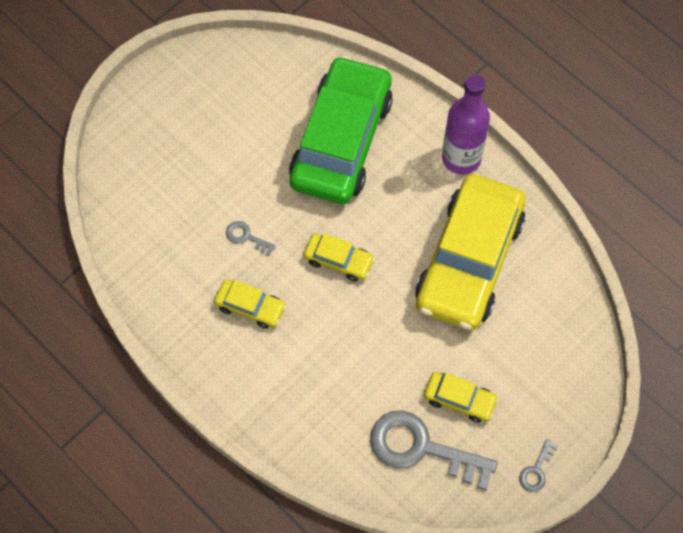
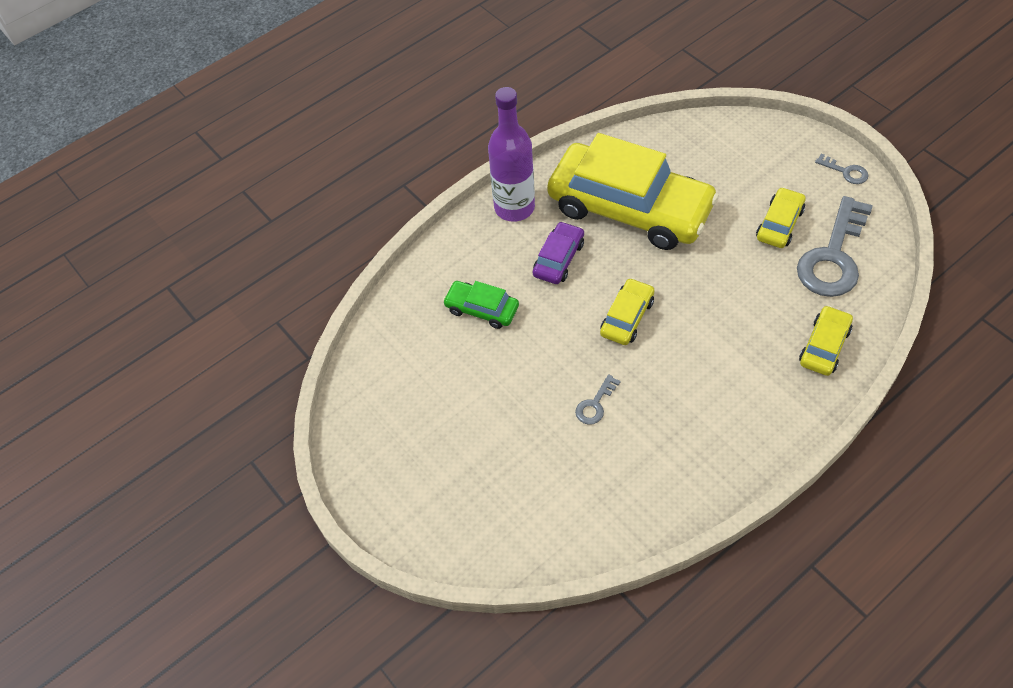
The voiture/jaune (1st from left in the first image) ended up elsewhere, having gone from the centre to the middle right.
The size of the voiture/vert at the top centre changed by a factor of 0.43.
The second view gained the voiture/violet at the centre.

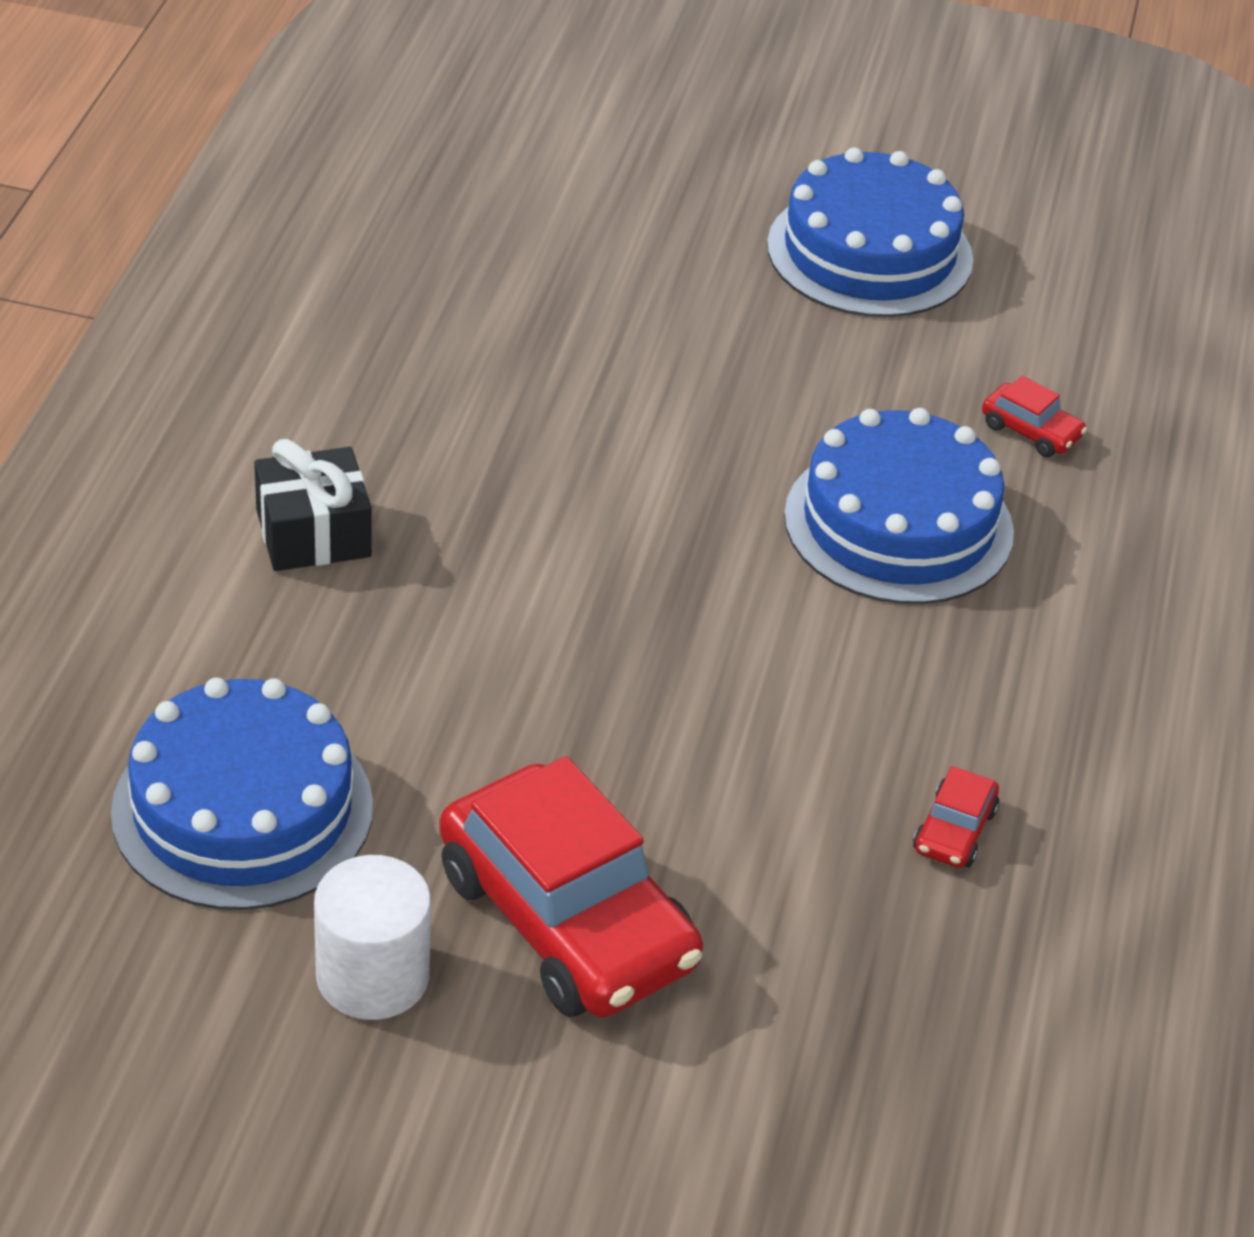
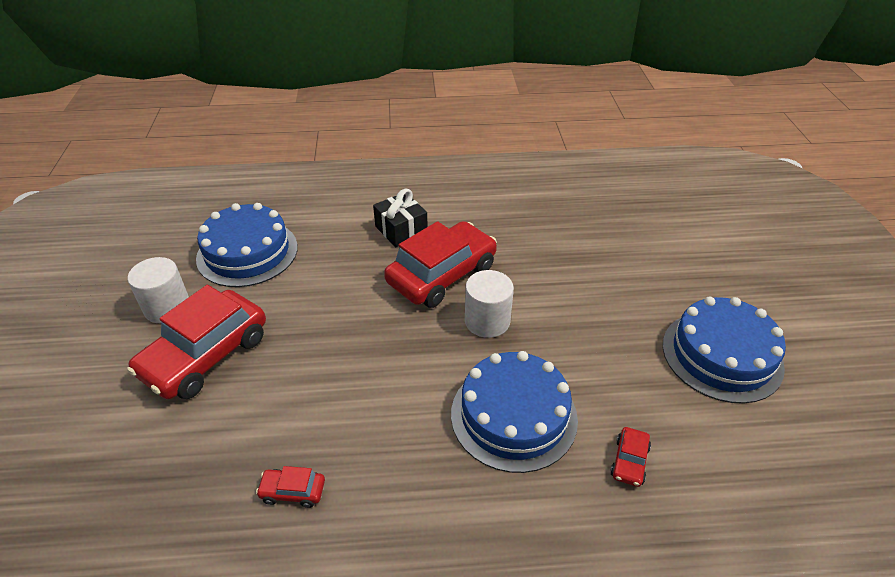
The second view gained the voiture/rouge (3rd from left) at the centre.
The second view gained the cylindre/blanc (2nd from left) at the centre.

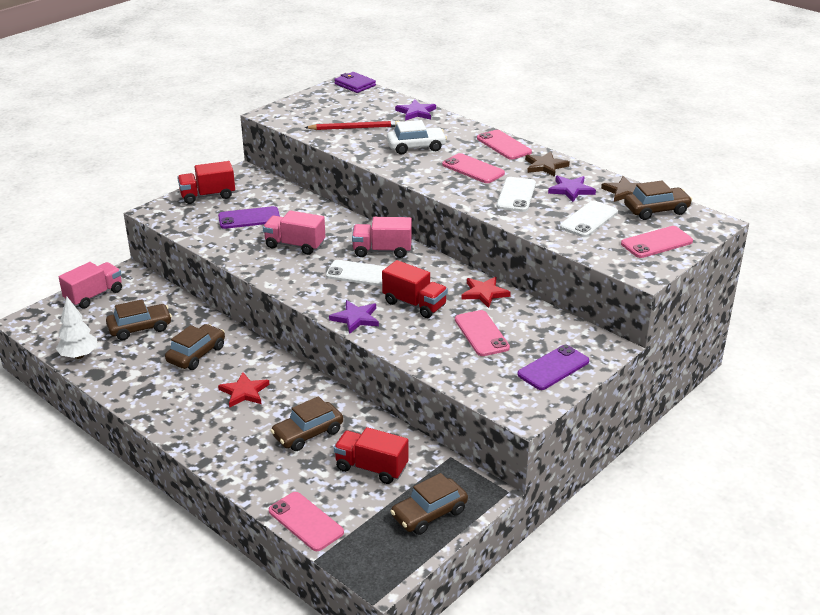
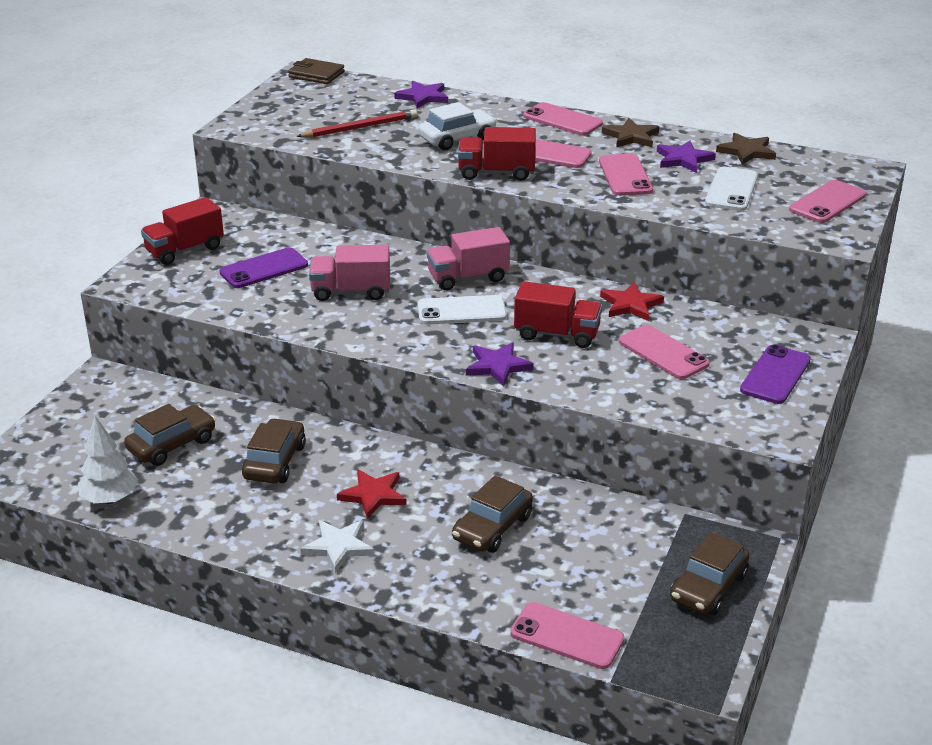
The second view lost the camion/rose (1st from left) at the middle left.
What was the portefeuille/violet at the top centre turned into the portefeuille/marron at the top centre.
The camion/rouge (2nd from left) ended up elsewhere, having gone from the bottom centre to the top centre.
What was the téléphone/blanc (2nd from left) at the top centre turned into the téléphone/rose (4th from left) at the top right.
The second view lost the voiture/marron (5th from left) at the top right.
The second view gained the étoile/blanc at the bottom centre.

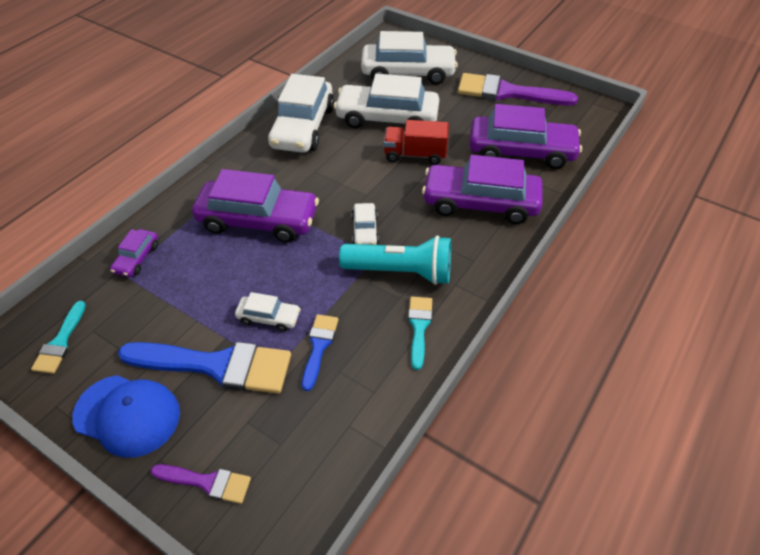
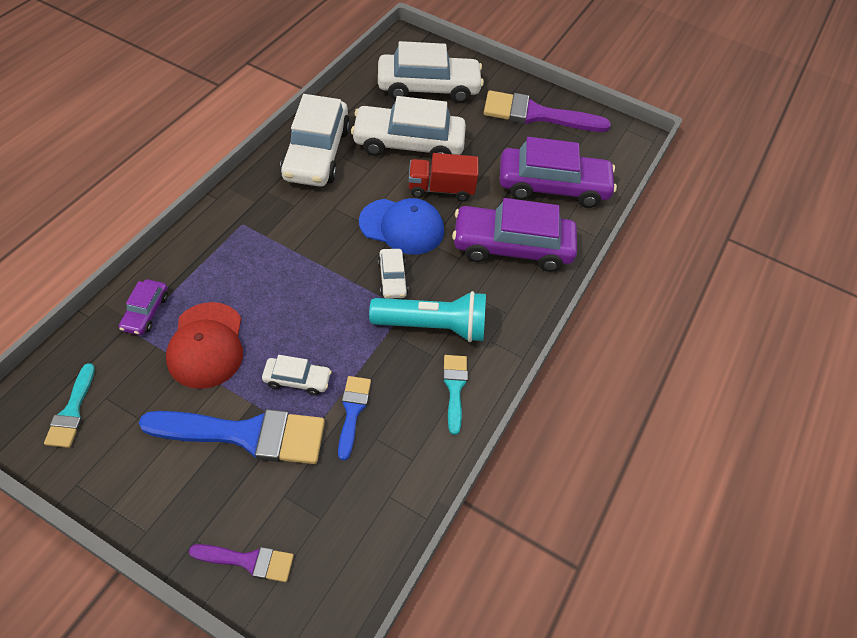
The casquette/bleu ended up elsewhere, having gone from the bottom left to the centre.
The second view lost the voiture/violet (2nd from left) at the centre.
The second view gained the casquette/rouge at the middle left.

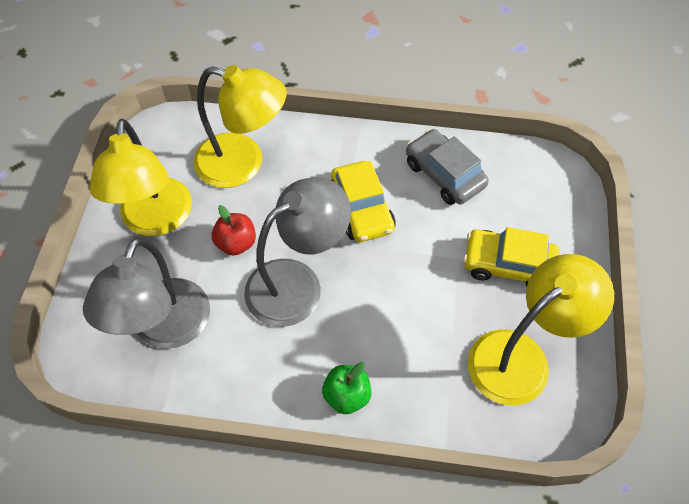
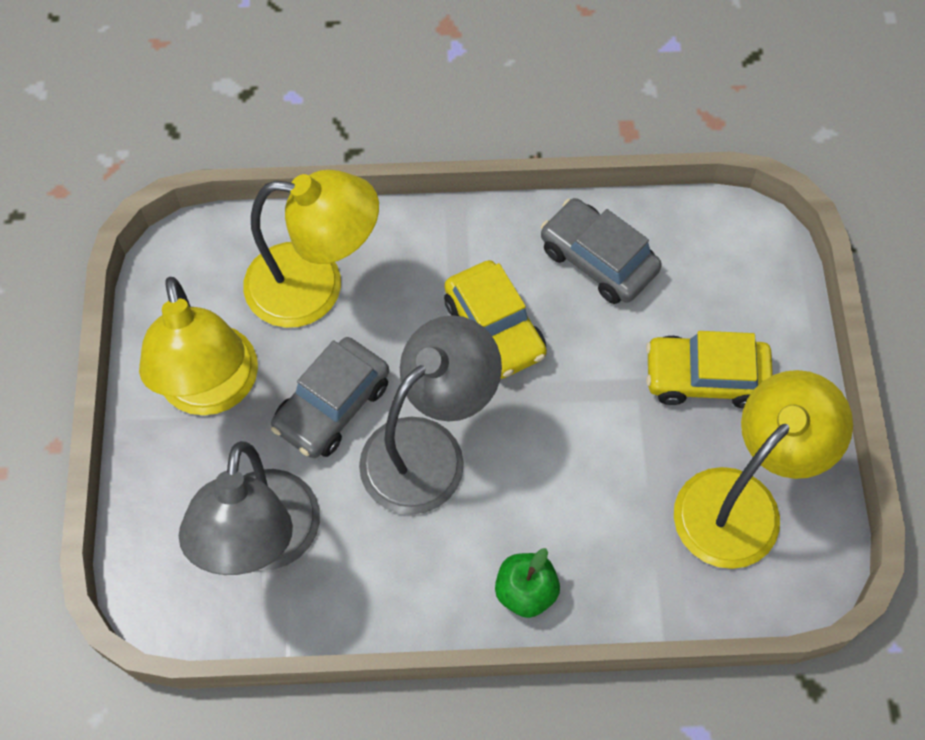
Where the pomme/rouge stood at the centre, the voiture/gris (1st from left) came to stand at the centre.

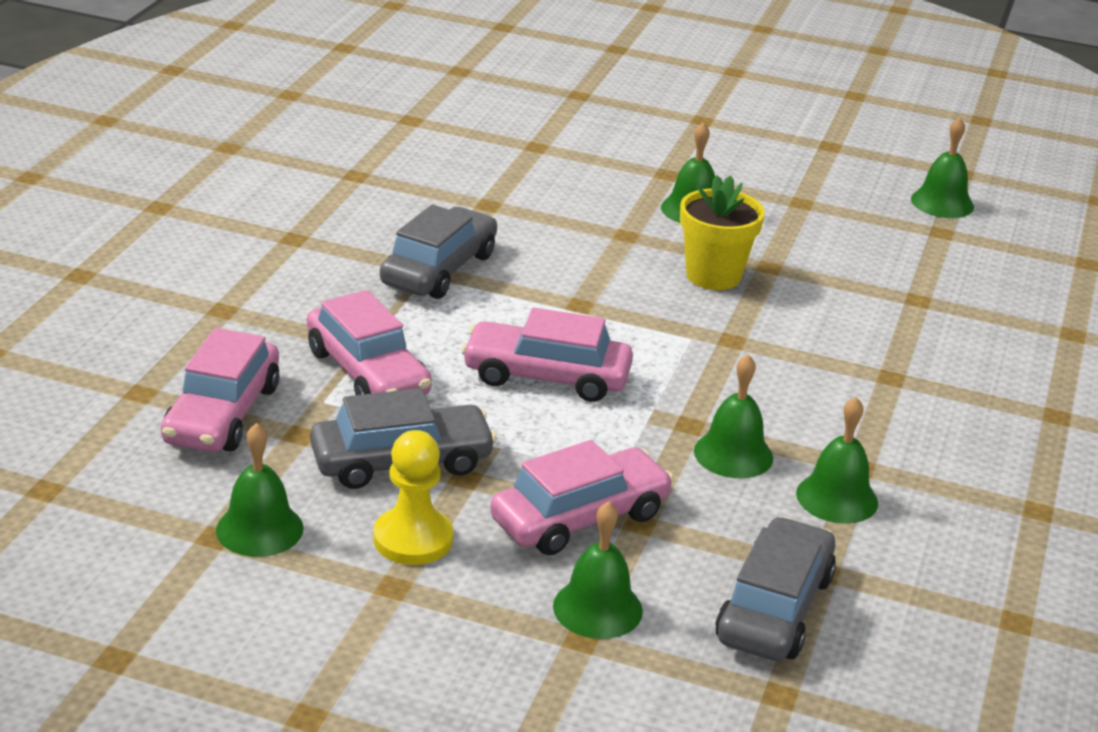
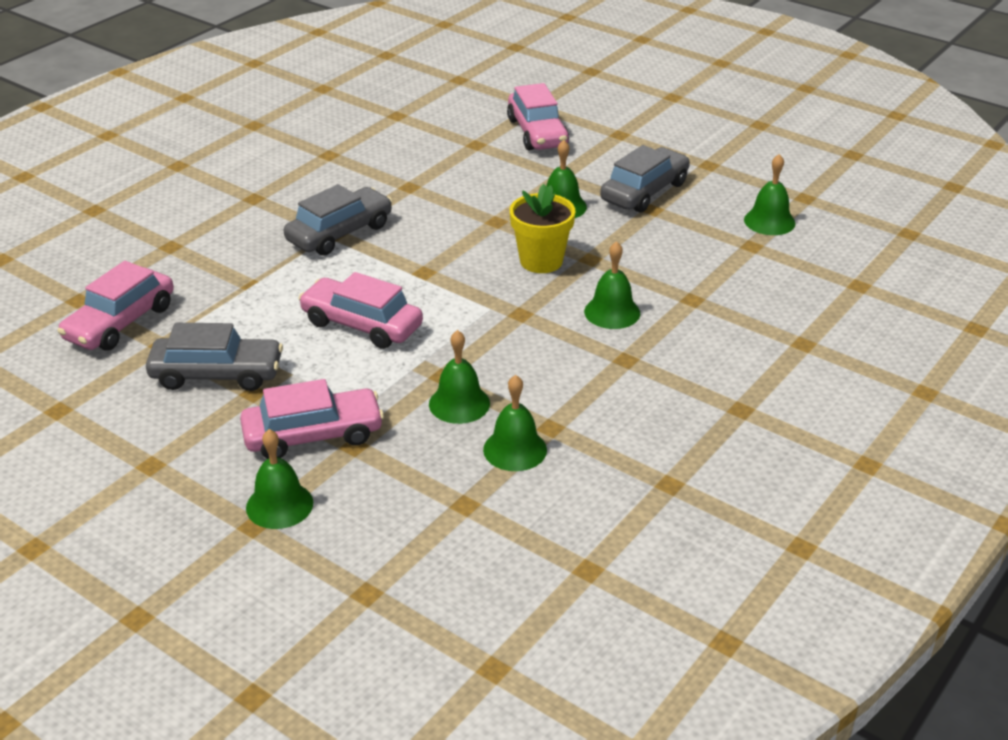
The cloche/vert (1st from left in the first image) ended up elsewhere, having gone from the bottom left to the centre.
The voiture/rose (2nd from left in the first image) ended up elsewhere, having gone from the centre to the top centre.
The second view lost the pion/jaune at the bottom centre.
The voiture/gris (3rd from left) ended up elsewhere, having gone from the bottom right to the top centre.

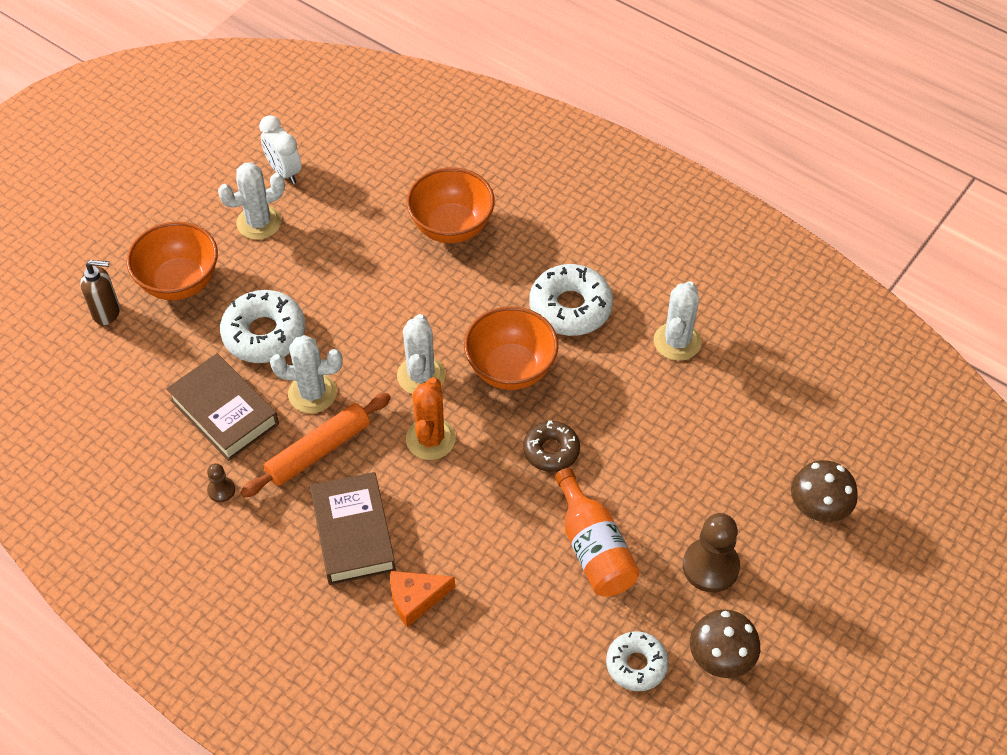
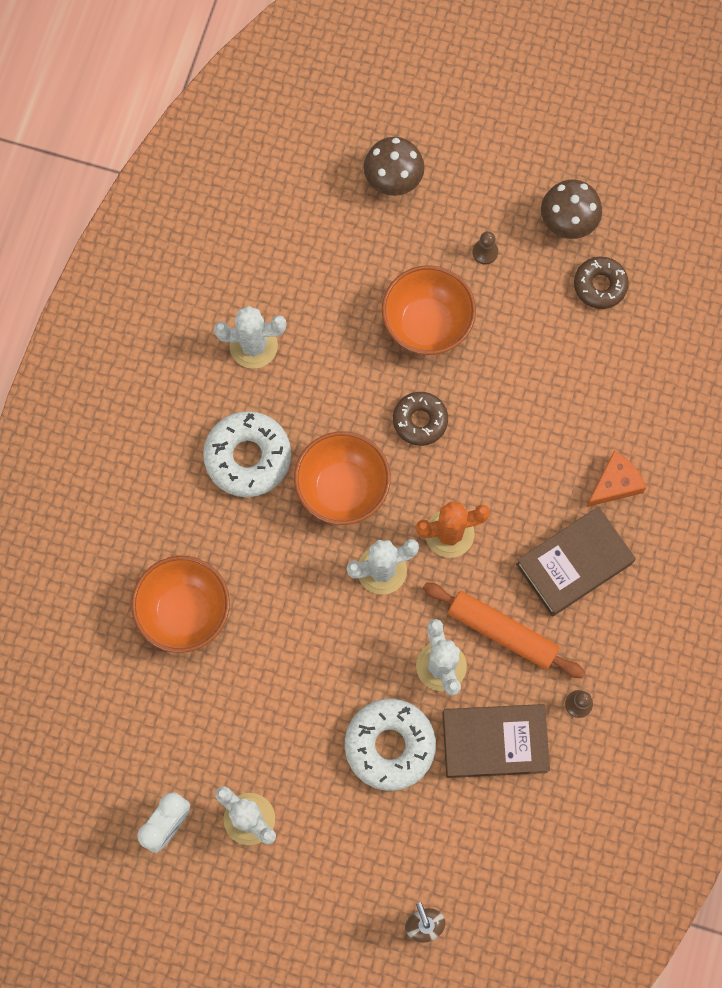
The bol/orange (1st from left in the first image) ended up elsewhere, having gone from the middle left to the top centre.
The livre/marron (1st from left) at the middle left ended up facing another way, 60 degrees clockwise from before.
The fromage/orange at the bottom centre ended up facing another way, 90 degrees counterclockwise from before.
The second view lost the bouteille/orange at the bottom centre.
What was the beignet/blanc (3rd from left) at the bottom centre turned into the beignet/marron (2nd from left) at the top right.
The size of the pion/marron (2nd from left in the first image) at the bottom right changed by a factor of 0.50.

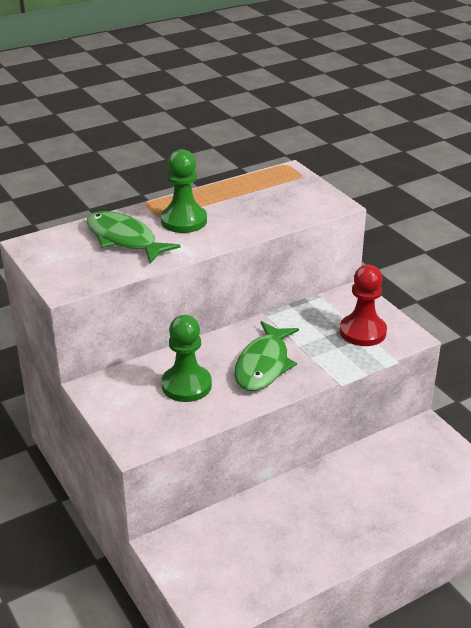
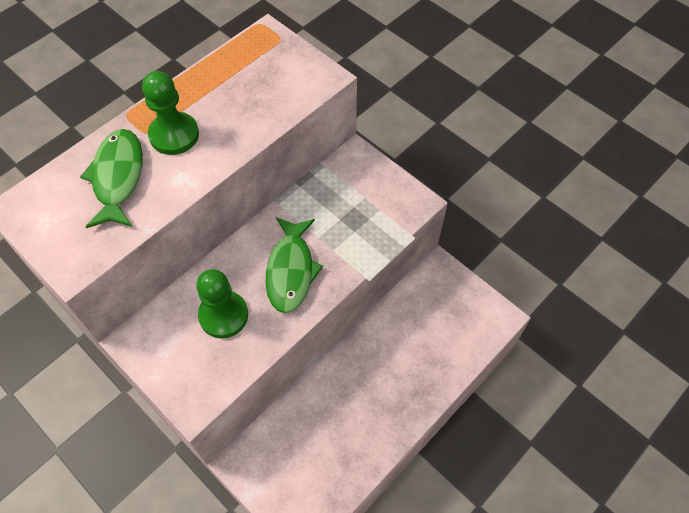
The poisson/vert (1st from left) at the middle left ended up facing another way, 60 degrees clockwise from before.
The second view lost the pion/rouge at the middle right.

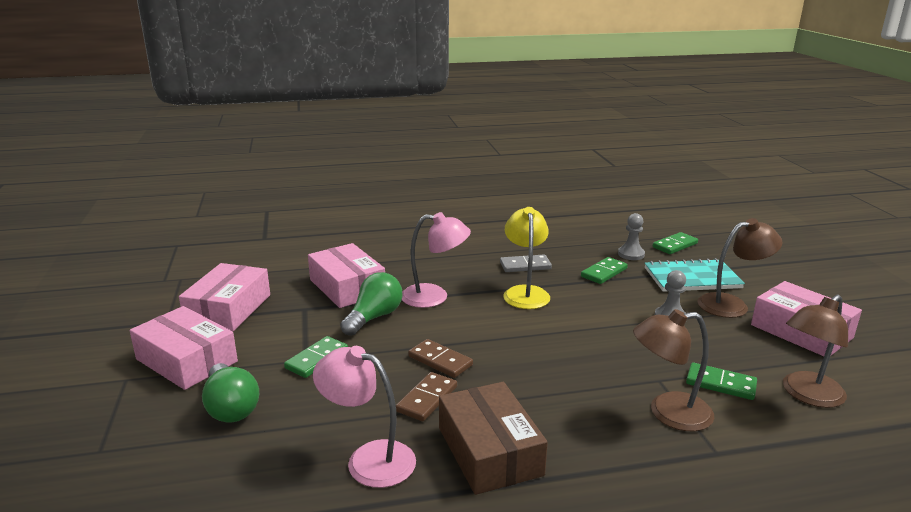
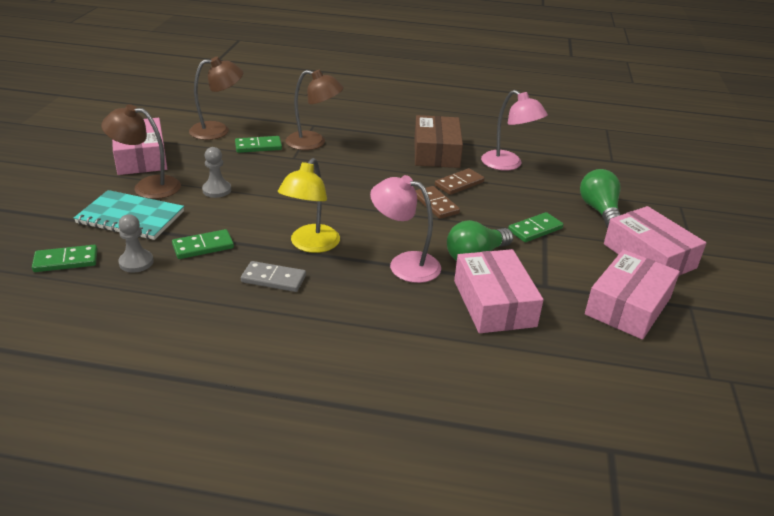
The domino/vert (4th from left in the first image) at the bottom right ended up facing another way, 60 degrees counterclockwise from before.

